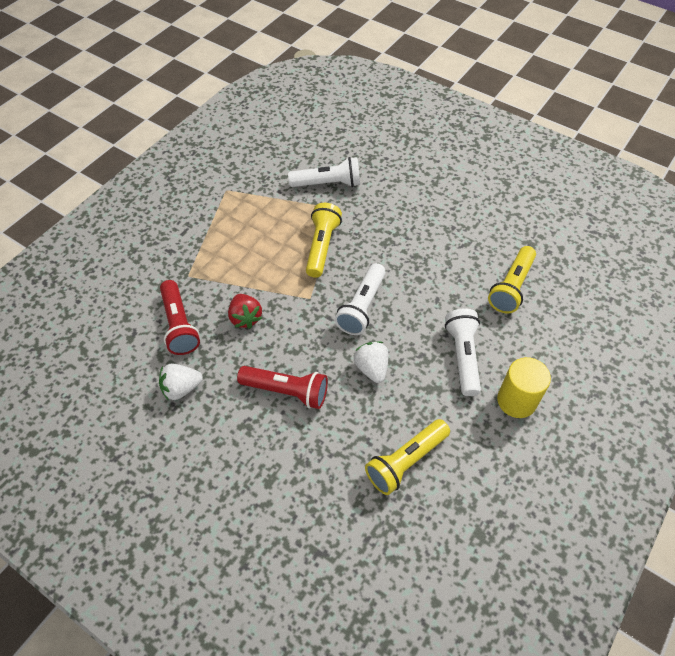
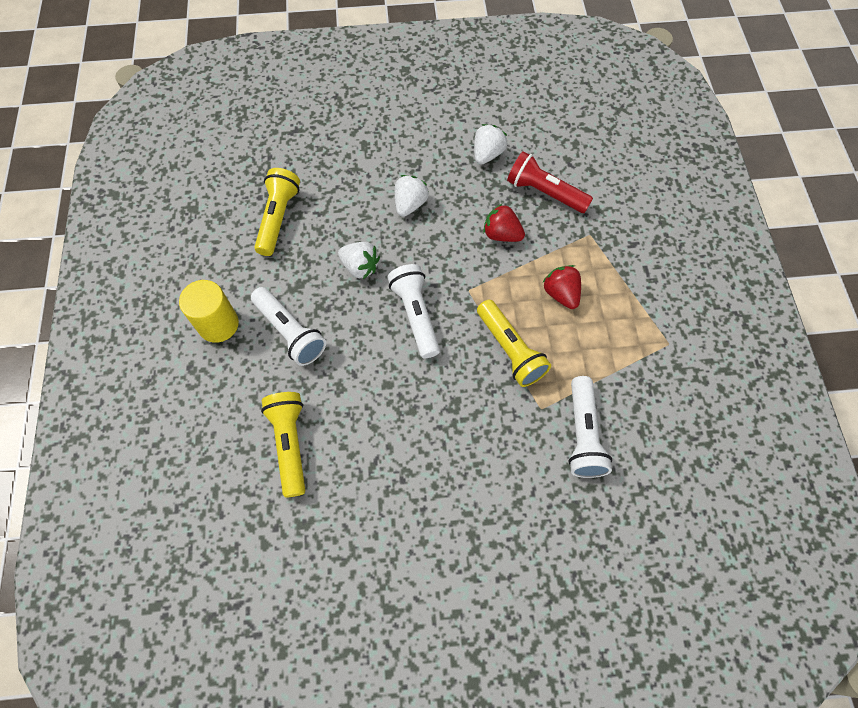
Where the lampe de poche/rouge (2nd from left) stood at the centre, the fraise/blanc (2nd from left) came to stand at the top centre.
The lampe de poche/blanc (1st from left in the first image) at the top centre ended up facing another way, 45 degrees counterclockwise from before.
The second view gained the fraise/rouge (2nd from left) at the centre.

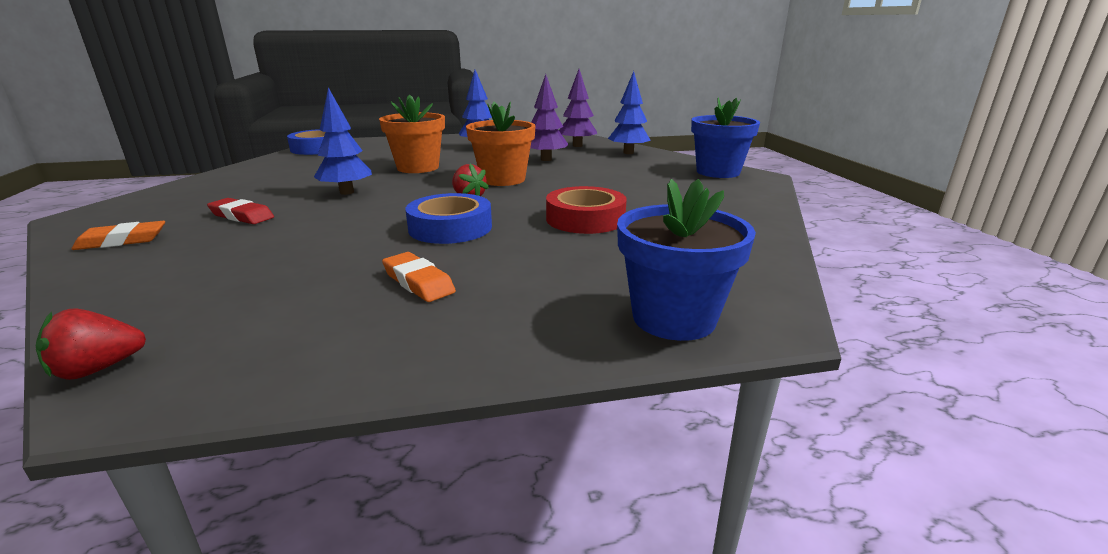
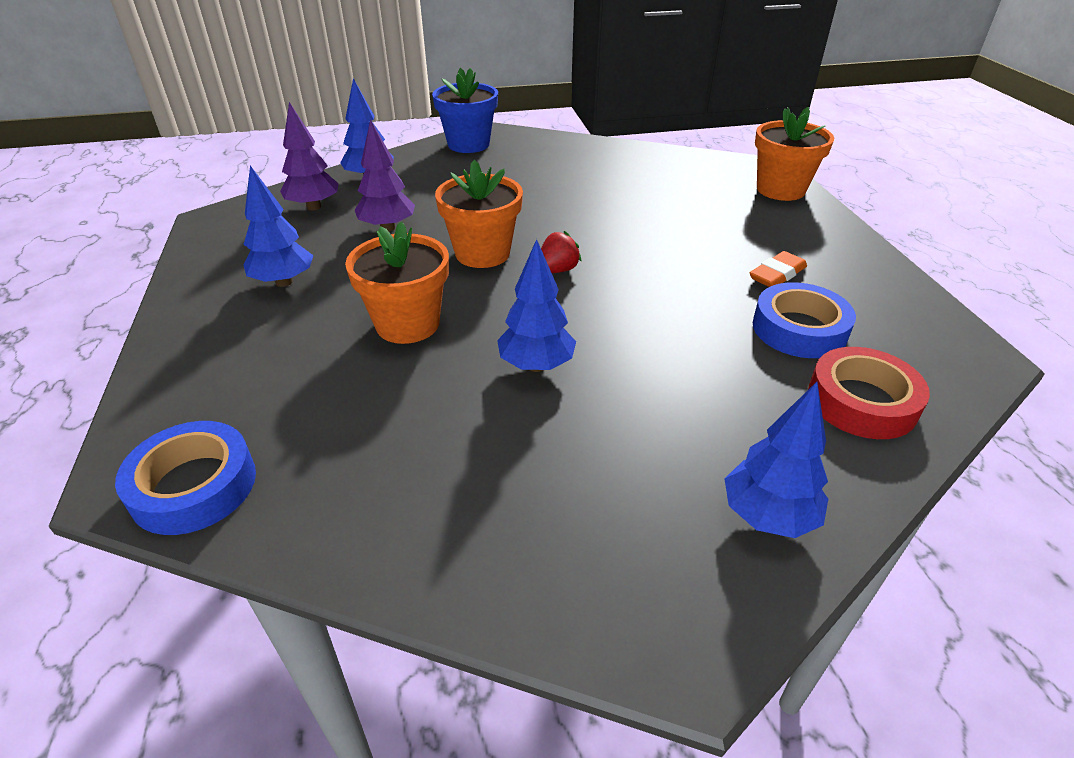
The second view lost the fraise/rouge (1st from left) at the middle left.
Where the gomme/orange (1st from left) stood at the middle left, the arbre/bleu (4th from left) came to stand at the middle right.
The second view lost the gomme/rouge at the middle left.
The ruban adhésif/bleu (2nd from left) ended up elsewhere, having gone from the centre to the middle right.
The ruban adhésif/rouge ended up elsewhere, having gone from the centre to the middle right.
What was the pot de fleurs/bleu (1st from left) at the centre turned into the pot de fleurs/orange (3rd from left) at the top right.

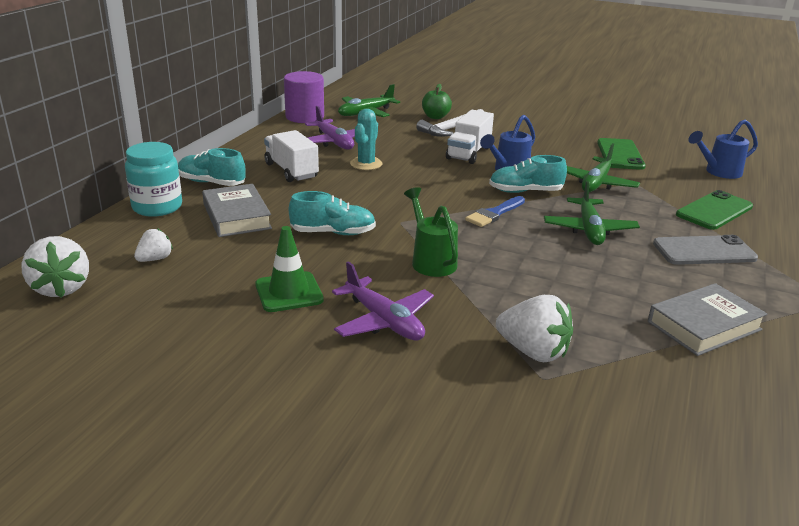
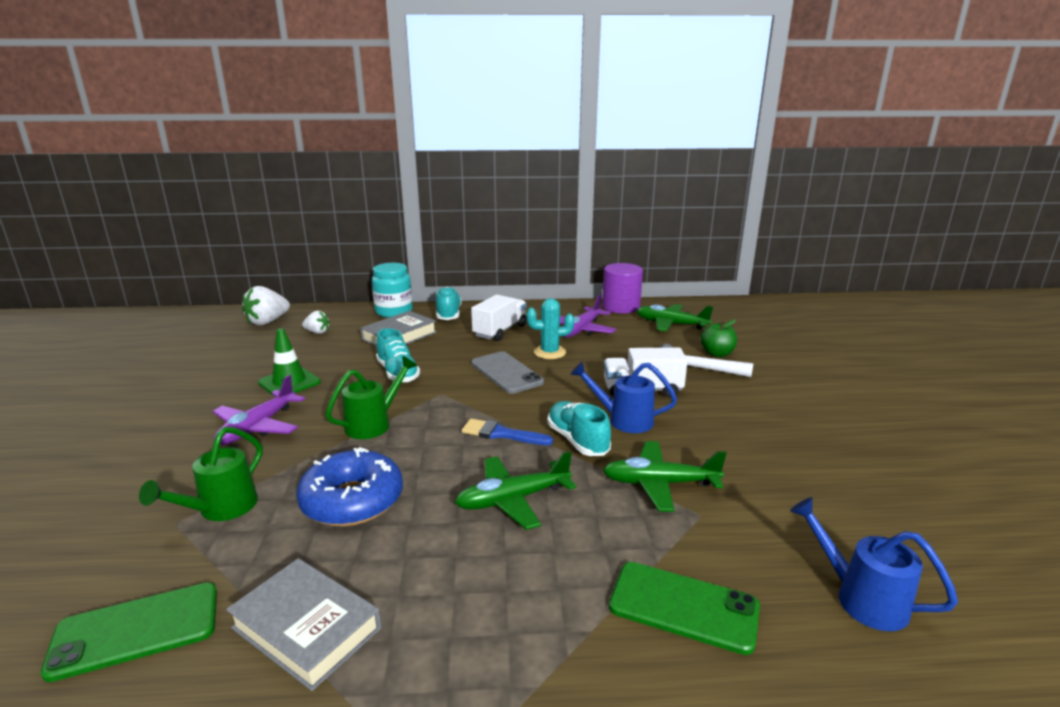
Where the fraise/blanc (3rd from left) stood at the middle right, the arrosoir/vert (1st from left) came to stand at the bottom left.
The téléphone/vert (1st from left) ended up elsewhere, having gone from the top right to the bottom left.
The téléphone/gris ended up elsewhere, having gone from the middle right to the centre.
The second view gained the beignet/bleu at the bottom left.

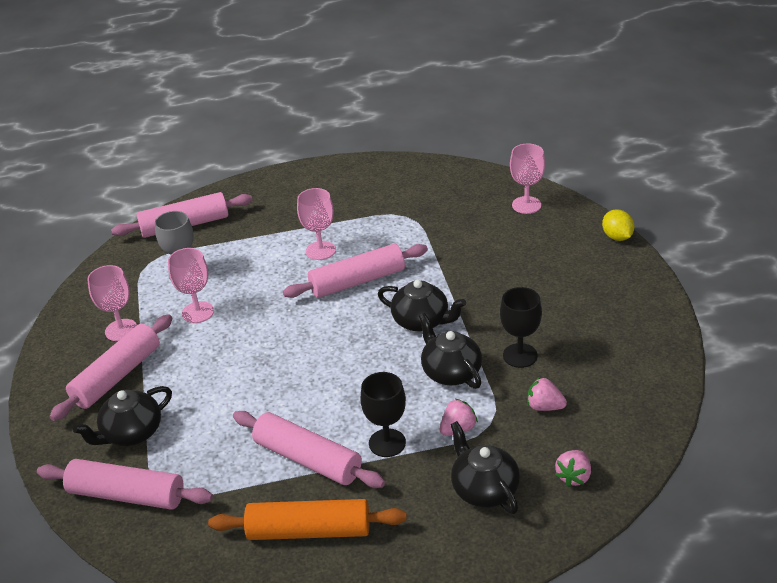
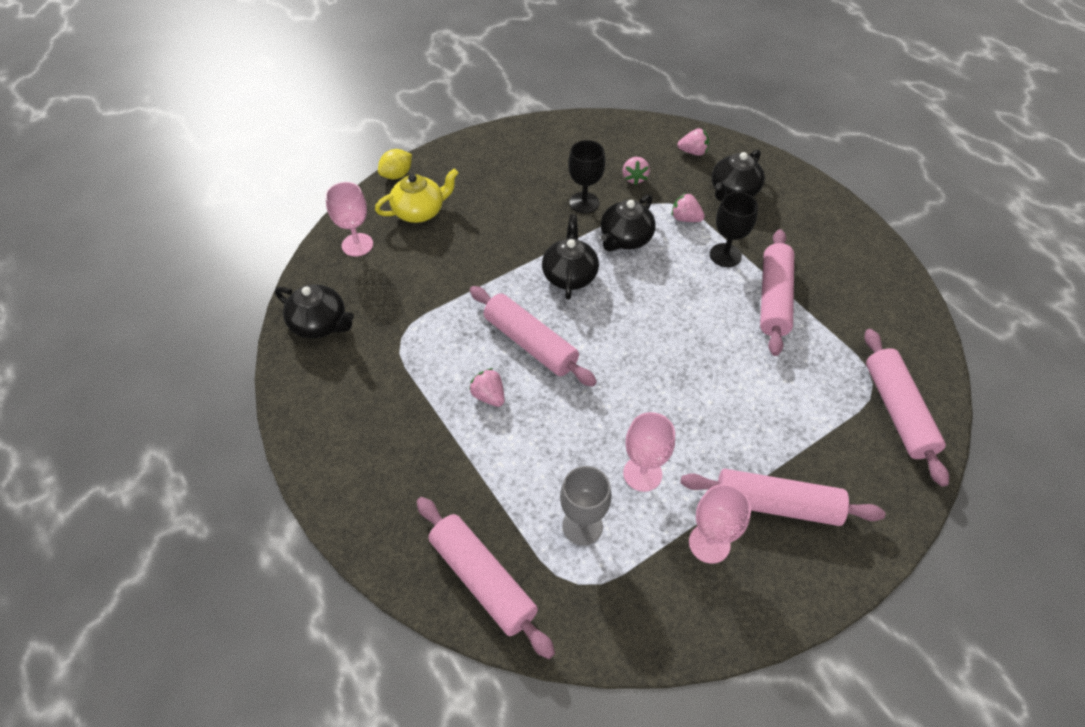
The théière/noir (1st from left) ended up elsewhere, having gone from the bottom left to the middle left.
The second view lost the rouleau à pâtisserie/orange at the bottom centre.
Where the verre à pied/rose (3rd from left) stood at the centre, the fraise/rose (1st from left) came to stand at the centre.
The second view gained the théière/jaune at the top centre.

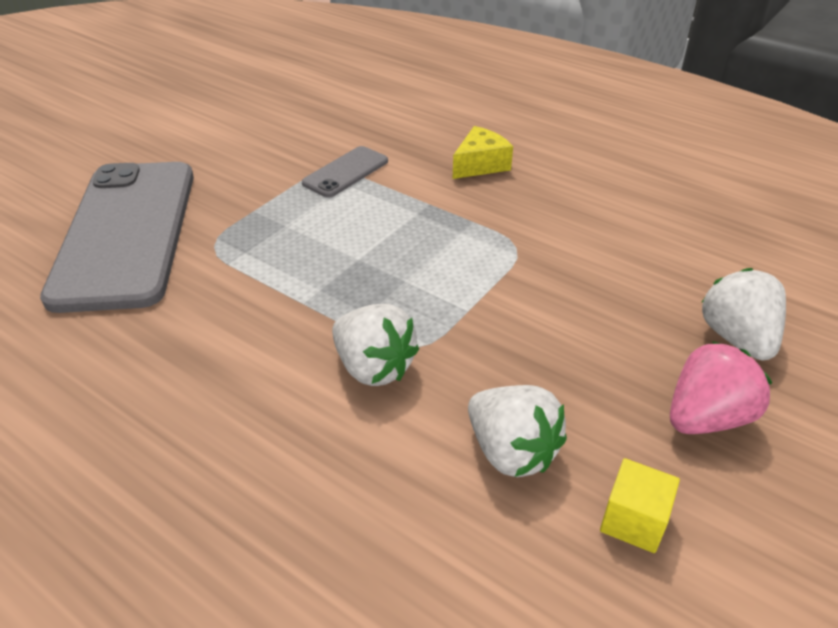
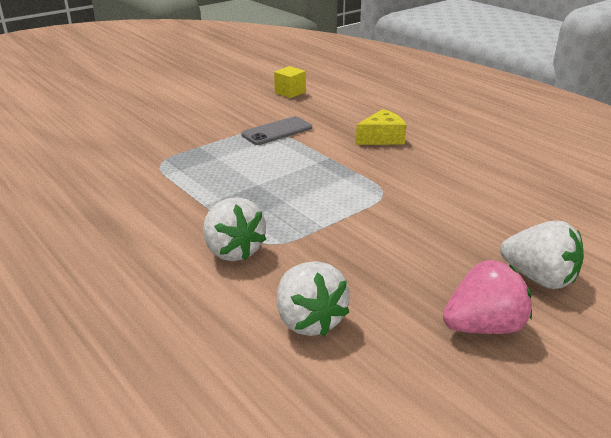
The second view lost the téléphone/gris (1st from left) at the middle left.
The cube/jaune ended up elsewhere, having gone from the bottom right to the top centre.
The fraise/blanc (3rd from left) at the middle right ended up facing another way, 120 degrees clockwise from before.

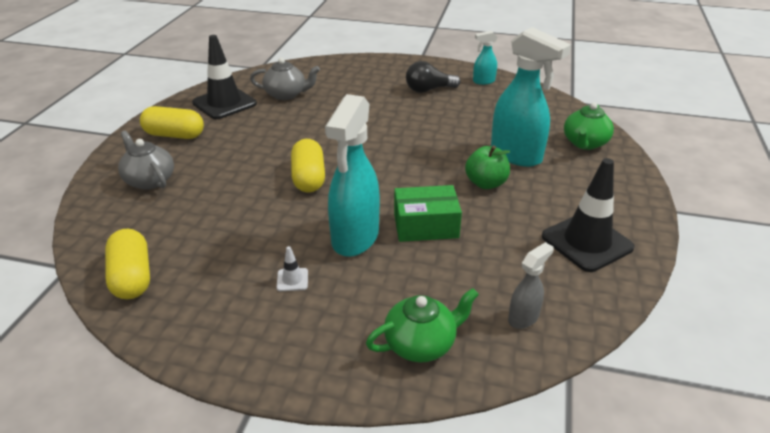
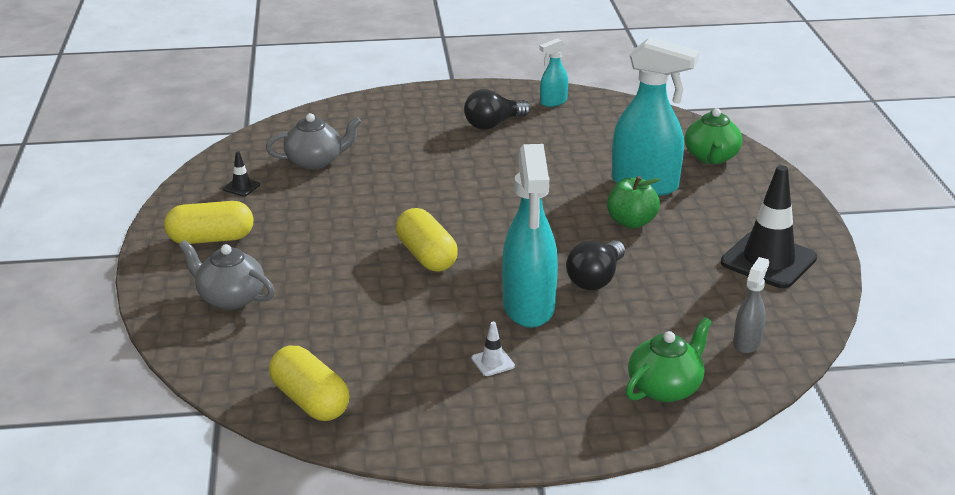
The size of the cône de chantier/noir (1st from left) at the top left changed by a factor of 0.41.
Where the boîte/vert stood at the centre, the ampoule/noir (2nd from left) came to stand at the centre.

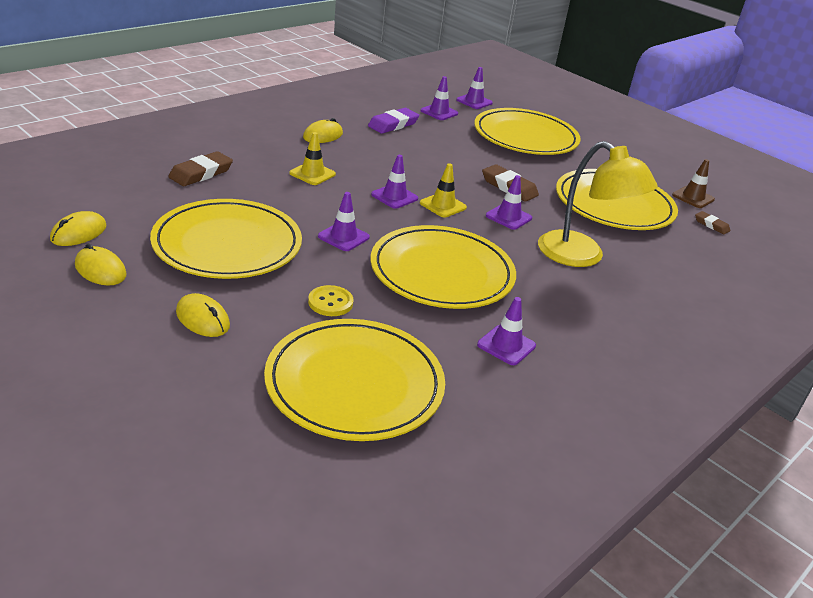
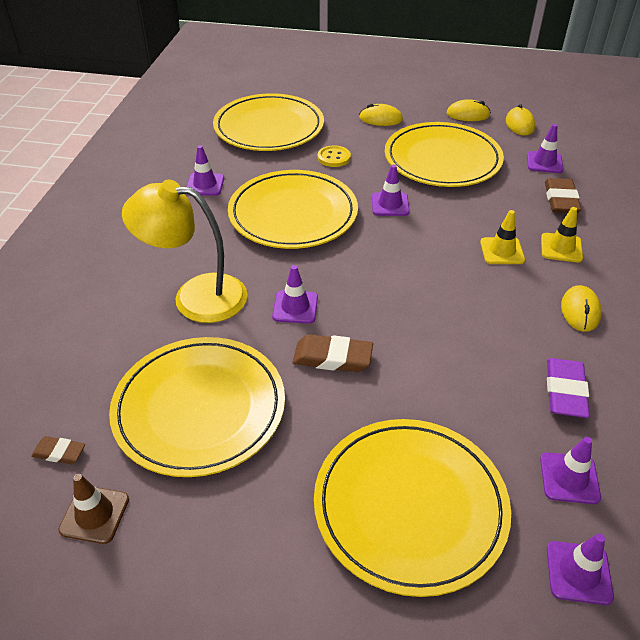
The cône de chantier/violet (2nd from left in the first image) ended up elsewhere, having gone from the top centre to the top right.
The cône de chantier/jaune (2nd from left) ended up elsewhere, having gone from the top centre to the middle right.

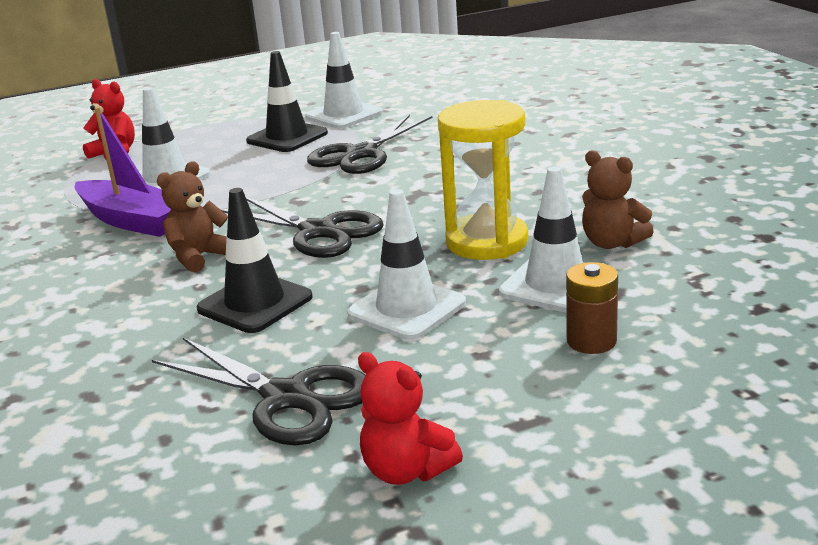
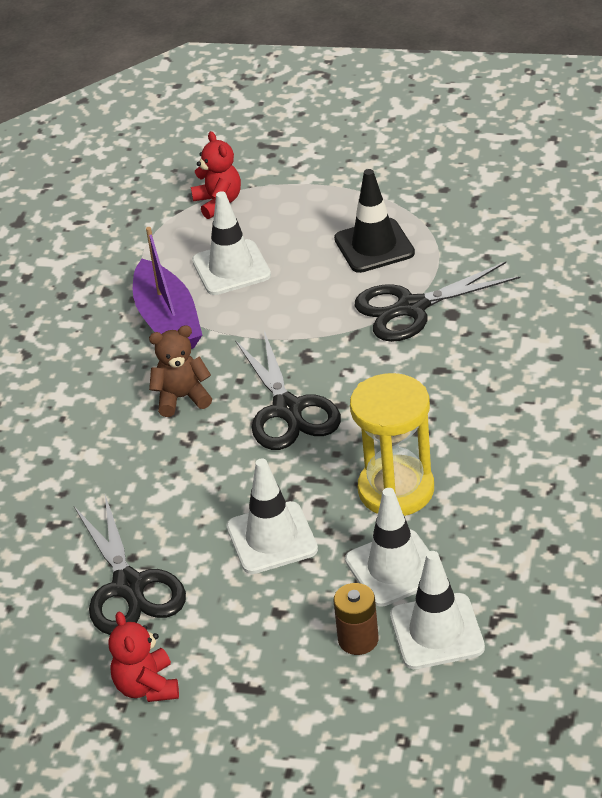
The second view lost the cône de chantier/noir (1st from left) at the middle left.
The cône de chantier/blanc (2nd from left in the first image) ended up elsewhere, having gone from the top centre to the bottom right.
The second view lost the ours en peluche/marron (2nd from left) at the middle right.

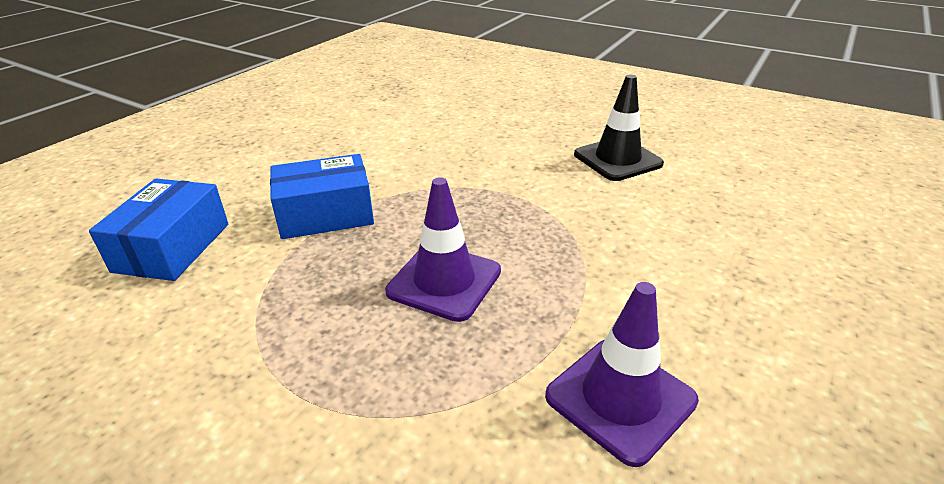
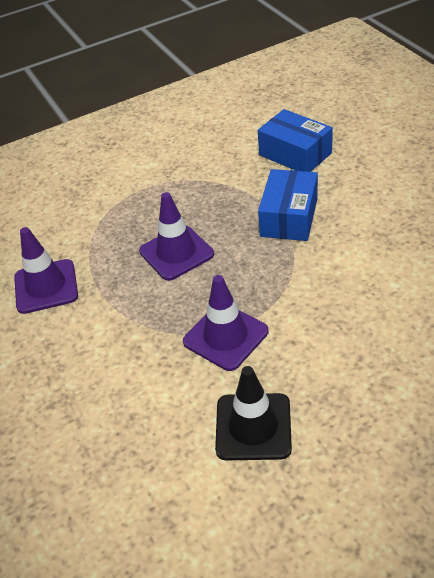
The second view gained the cône de chantier/violet (3rd from left) at the centre.

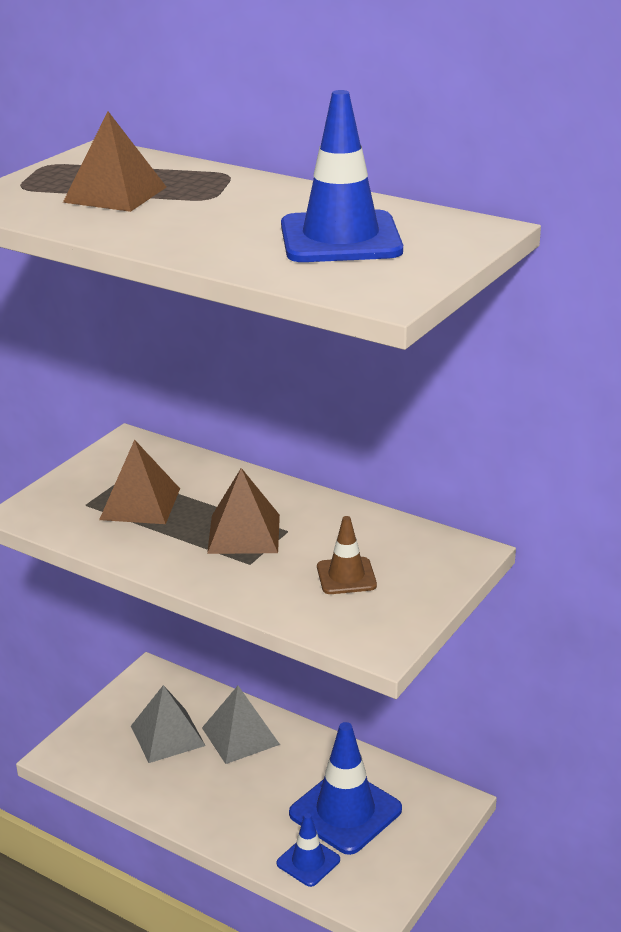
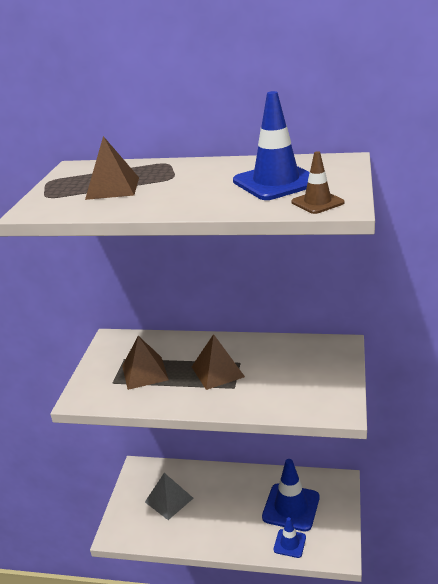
The second view lost the pyramide/gris (2nd from left) at the bottom centre.
The cône de chantier/marron ended up elsewhere, having gone from the centre to the top right.

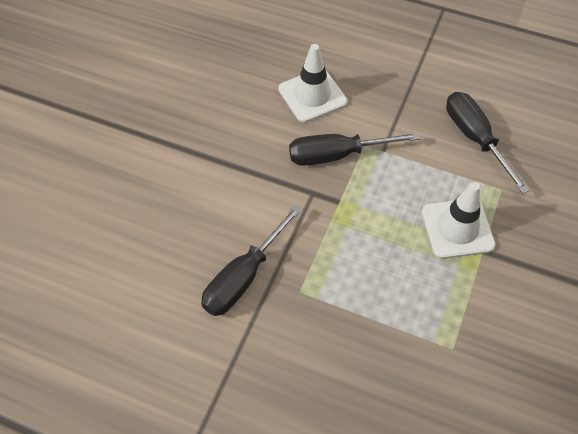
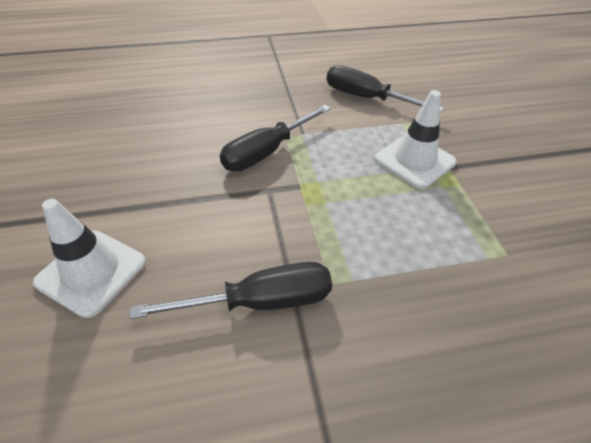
The tournevis/noir (1st from left) at the centre ended up facing another way, 105 degrees counterclockwise from before.
The cône de chantier/blanc (1st from left) ended up elsewhere, having gone from the top centre to the middle left.

